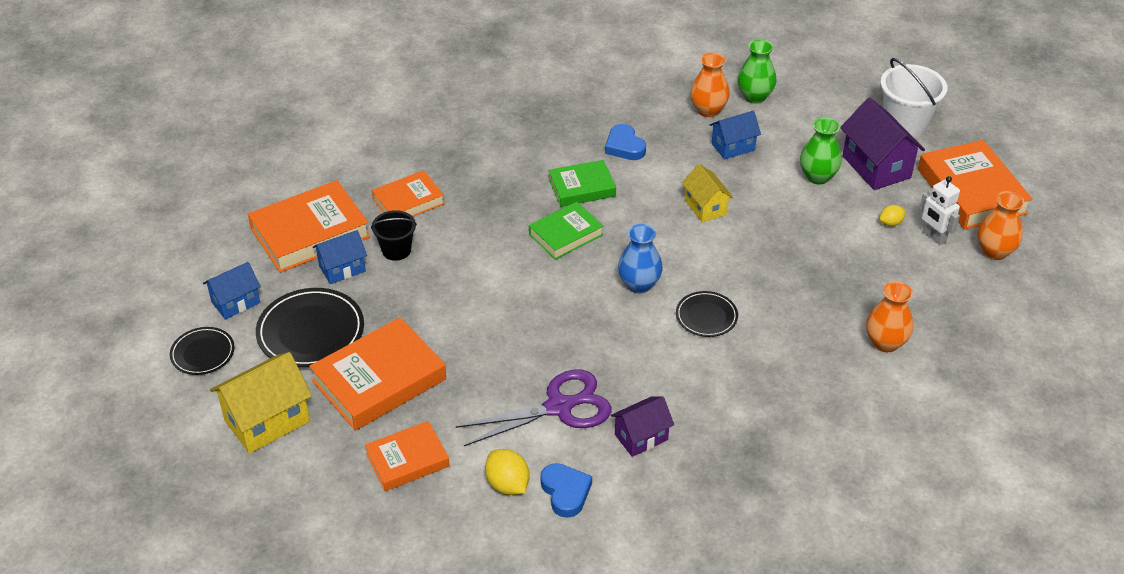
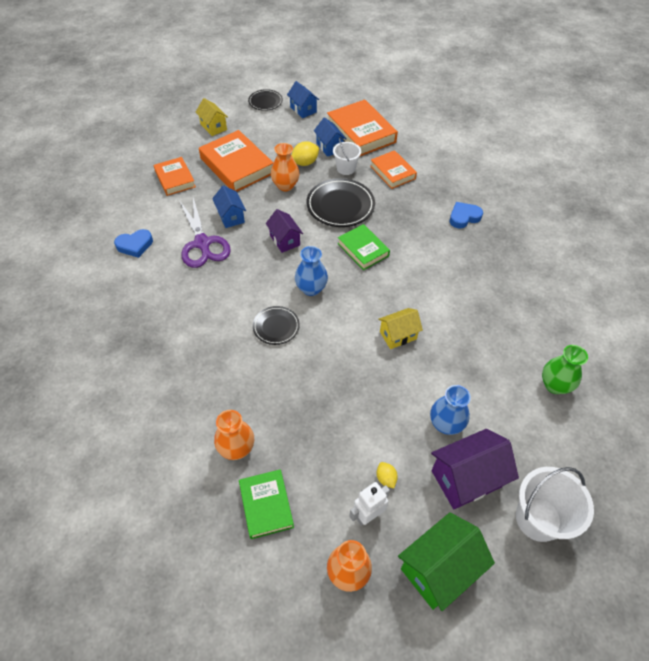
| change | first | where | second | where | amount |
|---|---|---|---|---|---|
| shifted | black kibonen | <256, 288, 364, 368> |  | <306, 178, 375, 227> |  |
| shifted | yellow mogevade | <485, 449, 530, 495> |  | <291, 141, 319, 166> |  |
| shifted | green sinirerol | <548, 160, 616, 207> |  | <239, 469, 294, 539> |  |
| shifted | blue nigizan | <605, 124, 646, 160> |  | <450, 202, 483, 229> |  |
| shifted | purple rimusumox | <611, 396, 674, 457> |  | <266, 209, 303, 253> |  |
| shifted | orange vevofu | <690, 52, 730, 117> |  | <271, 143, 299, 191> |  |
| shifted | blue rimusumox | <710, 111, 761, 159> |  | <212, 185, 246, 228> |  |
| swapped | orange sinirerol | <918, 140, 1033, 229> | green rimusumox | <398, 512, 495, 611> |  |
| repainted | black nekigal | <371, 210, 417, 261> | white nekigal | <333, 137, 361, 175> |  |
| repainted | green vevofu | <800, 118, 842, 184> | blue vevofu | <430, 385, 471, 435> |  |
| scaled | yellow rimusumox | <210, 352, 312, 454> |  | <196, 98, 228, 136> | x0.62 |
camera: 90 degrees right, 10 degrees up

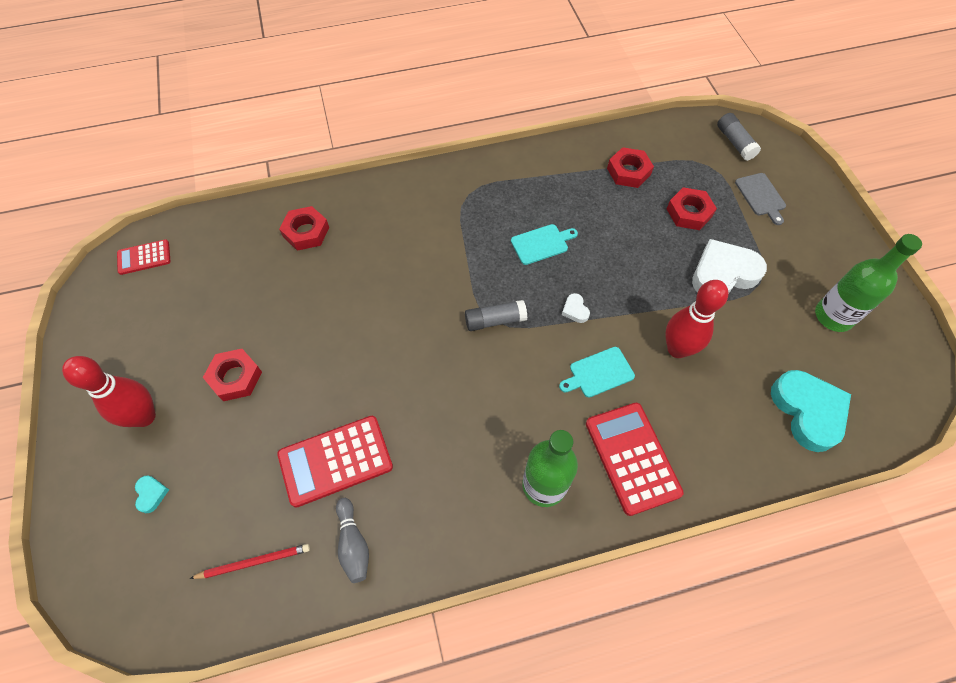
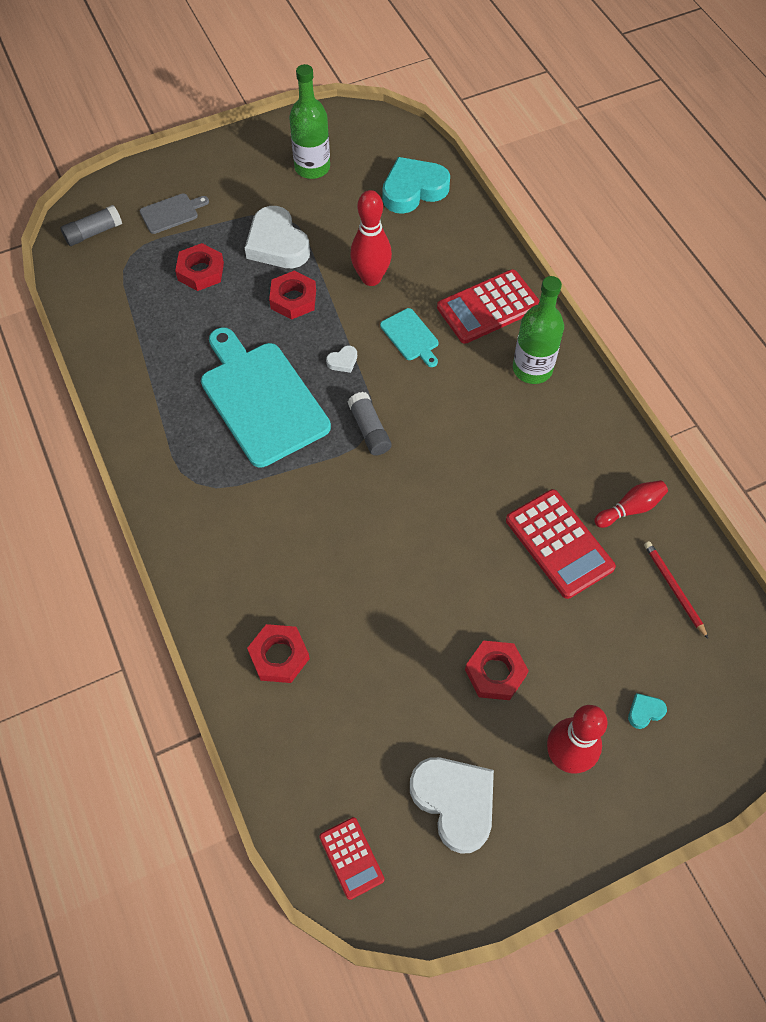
| change | first | where | second | where | amount |
|---|---|---|---|---|---|
| new |  |  | white nigizan | <410, 757, 494, 854> |  |
| shifted | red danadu | <607, 147, 654, 188> |  | <269, 270, 316, 320> |  |
| repainted | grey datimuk | <336, 498, 369, 583> | red datimuk | <594, 480, 668, 528> |  |
| scaled | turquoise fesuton | <511, 224, 578, 265> |  | <201, 327, 331, 467> | x2.21 |
camera: 100 degrees left, 0 degrees up

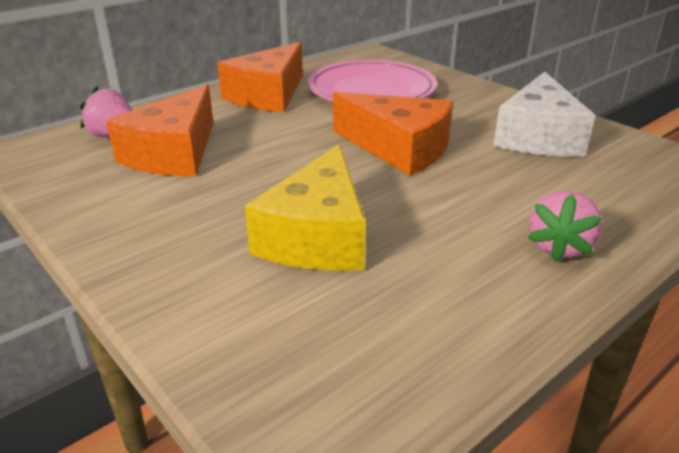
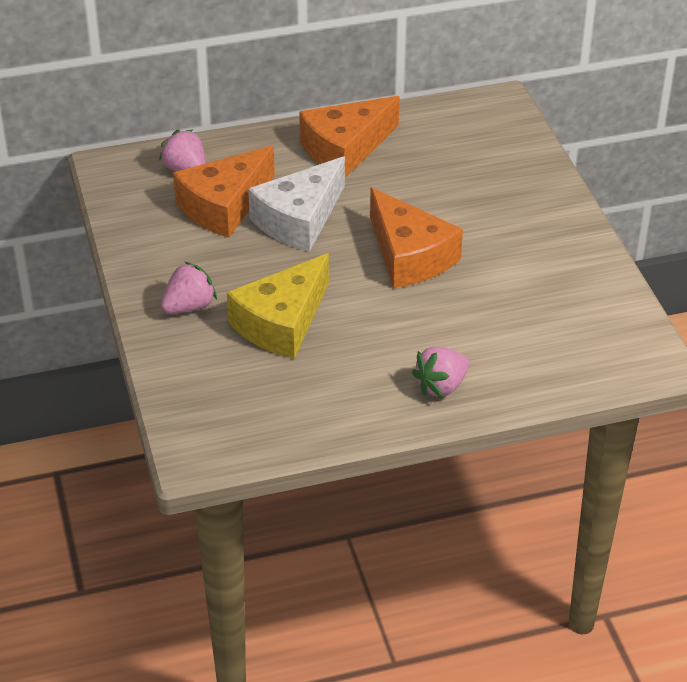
| change | first | where | second | where | amount |
|---|---|---|---|---|---|
| gone | pink kibonen | <308, 60, 437, 102> |  |  |  |
| new |  |  | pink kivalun | <161, 261, 217, 314> |  |
| shifted | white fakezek | <493, 72, 595, 156> |  | <248, 156, 345, 252> |  |
camera: 25 degrees right, 10 degrees up

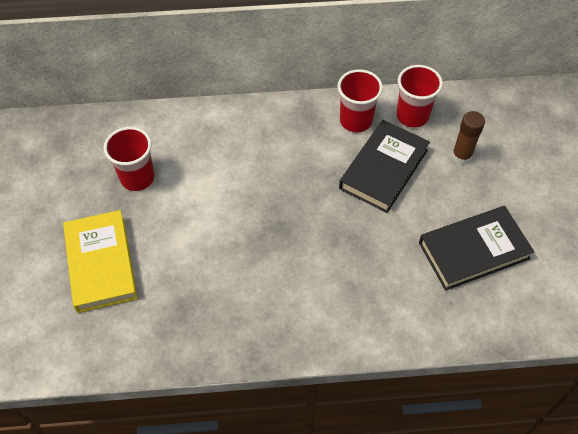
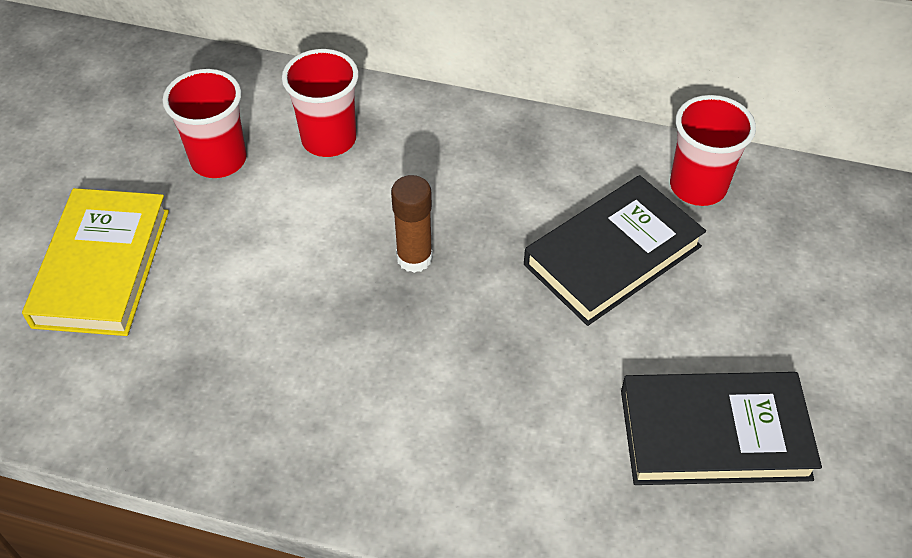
| change | first | where | second | where | amount |
|---|---|---|---|---|---|
| shifted | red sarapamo | <338, 69, 383, 132> |  | <282, 49, 359, 157> |  |
| shifted | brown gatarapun | <452, 111, 485, 165> |  | <391, 175, 433, 273> |  |
camera: 20 degrees right, 5 degrees down

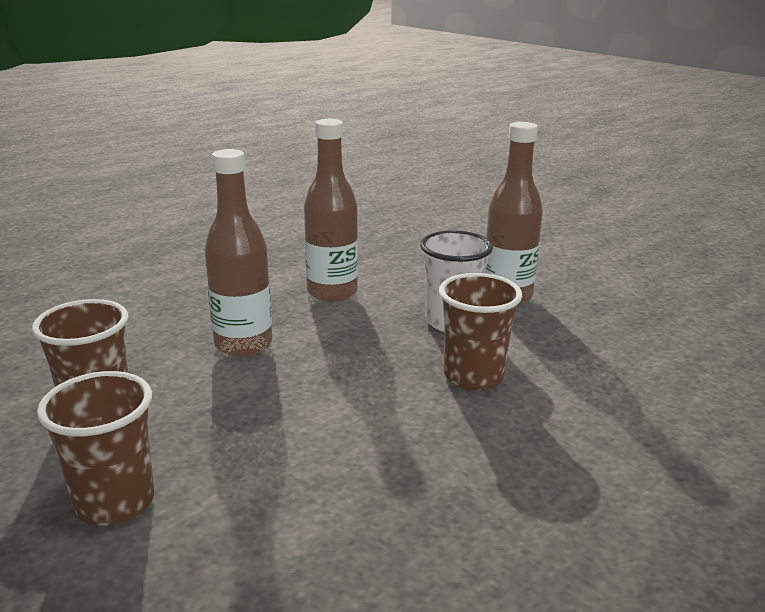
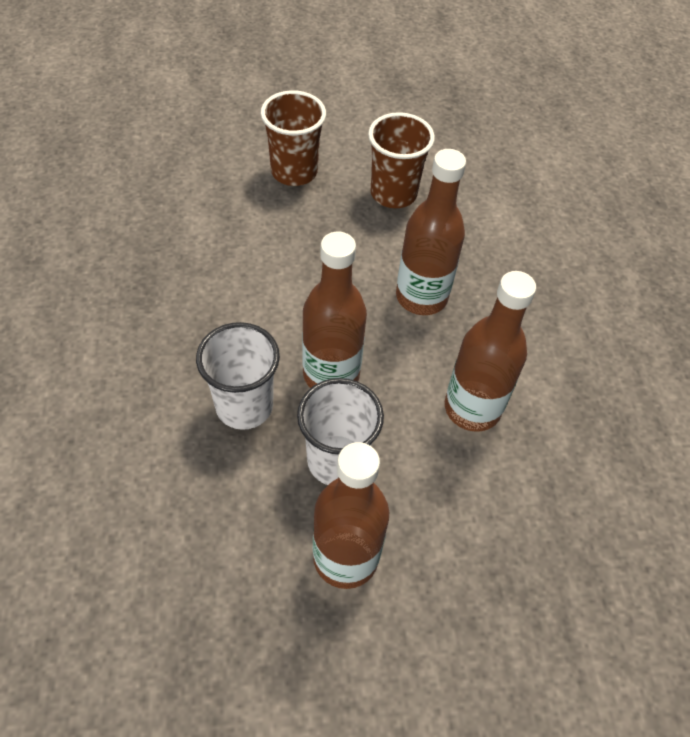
| change | first | where | second | where | amount |
|---|---|---|---|---|---|
| new |  |  | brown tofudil | <302, 232, 367, 388> |  |
| repainted | brown sarapamo | <439, 273, 522, 390> | white sarapamo | <196, 322, 280, 430> |  |
camera: 125 degrees right, 30 degrees up

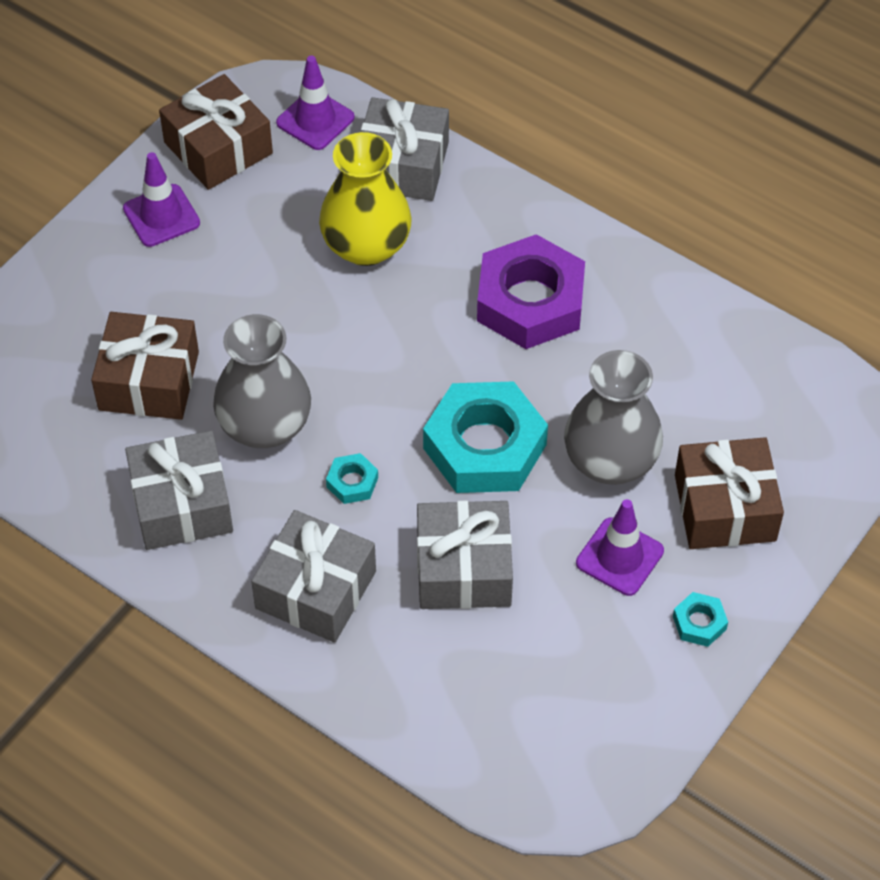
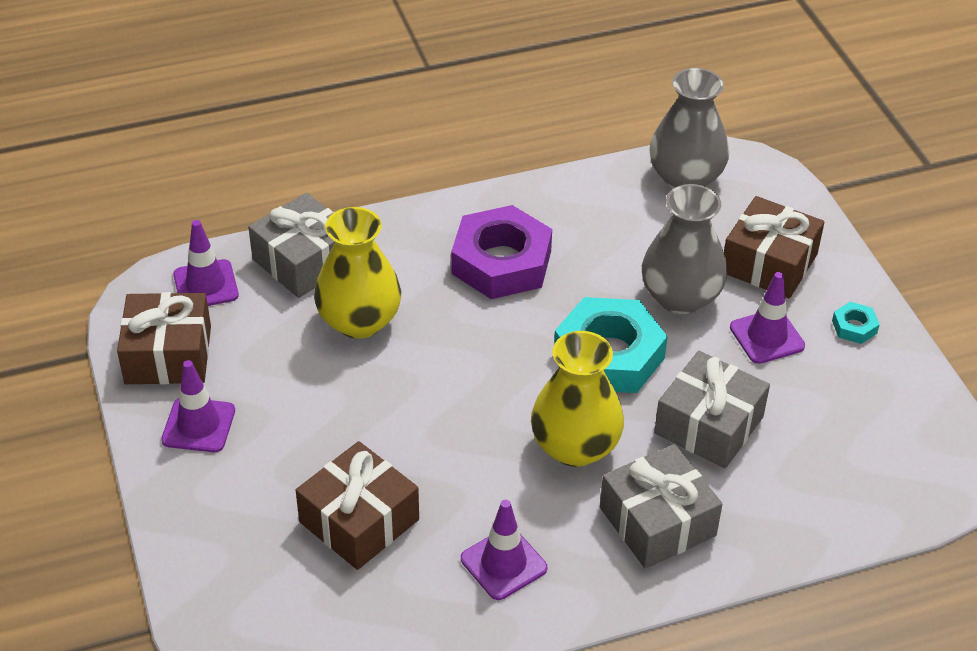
| change | first | where | second | where | amount |
|---|---|---|---|---|---|
| shifted | grey vevofu | <213, 314, 311, 448> |  | <649, 68, 729, 189> |  |
| swapped | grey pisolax | <125, 430, 233, 550> | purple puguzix | <461, 500, 547, 600> |  |
| swapped | turquoise danadu | <326, 453, 378, 504> | yellow vevofu | <531, 331, 624, 467> |  |
camera: 55 degrees left, 10 degrees down

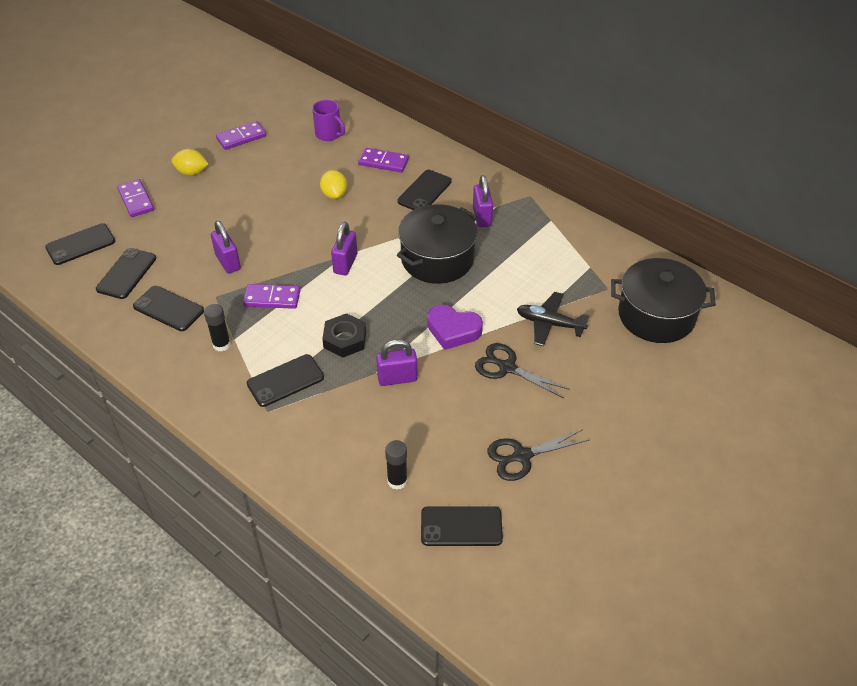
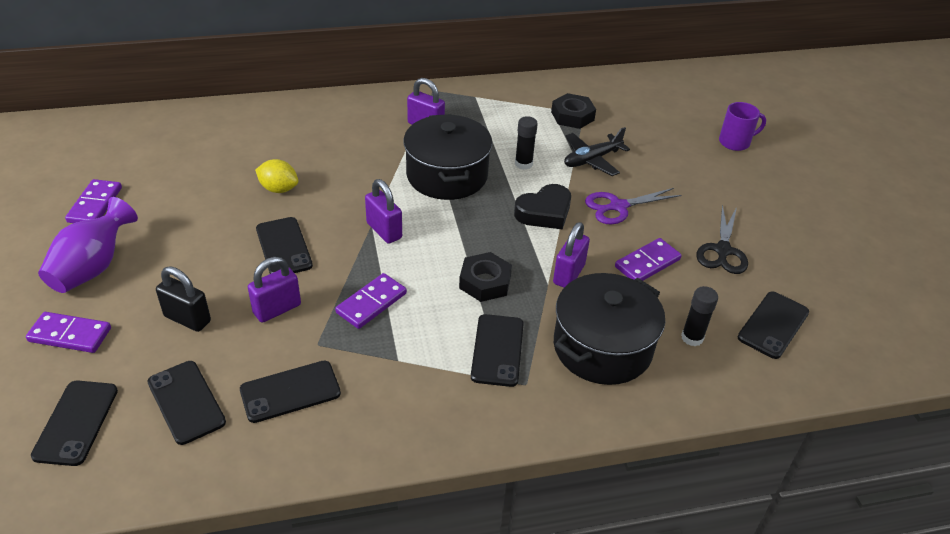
| change | first | where | second | where | amount |
|---|---|---|---|---|---|
| new |  |  | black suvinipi | <156, 266, 211, 332> |  |
| new |  |  | black danadu | <551, 93, 596, 129> |  |
| shifted | black gatarapun | <204, 304, 231, 352> |  | <515, 116, 538, 170> |  |
| shifted | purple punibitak | <312, 100, 345, 141> |  | <719, 102, 766, 151> |  |
| shifted | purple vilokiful | <358, 148, 409, 172> |  | <615, 238, 682, 281> |  |
| shifted | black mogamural | <398, 170, 452, 210> |  | <256, 217, 313, 274> |  |
| shifted | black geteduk | <611, 258, 716, 343> |  | <554, 273, 665, 385> |  |
| swapped | yellow mogevade | <171, 149, 208, 176> | purple vevofu | <38, 197, 138, 293> |  |
| repainted | purple nigizan | <427, 305, 483, 350> | black nigizan | <514, 184, 571, 230> |  |
| repainted | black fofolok | <475, 343, 570, 398> | purple fofolok | <585, 188, 682, 224> |  |
| rotated | purple suvinipi | <211, 221, 241, 274> |  | <248, 257, 301, 323> | 45 degrees counterclockwise |
camera: 55 degrees left, 5 degrees down

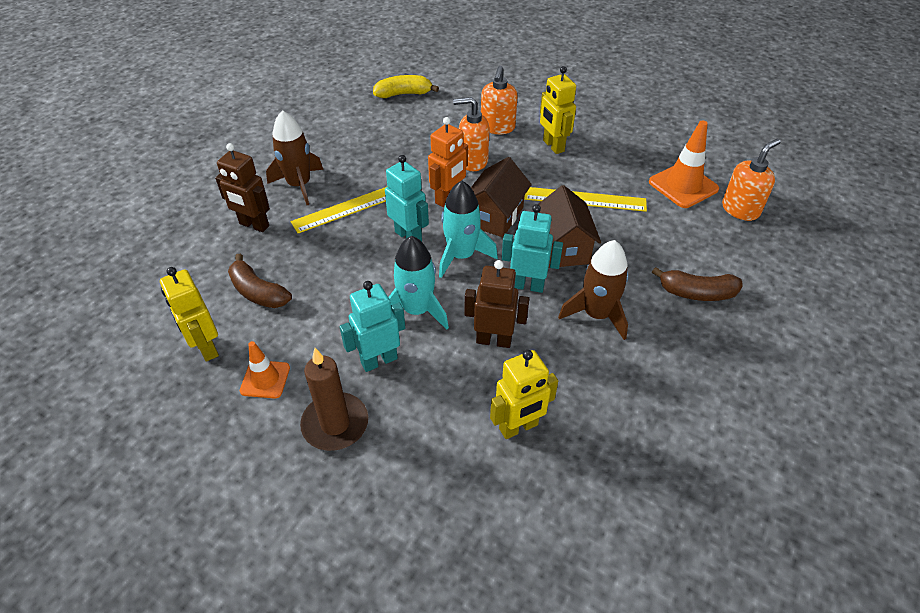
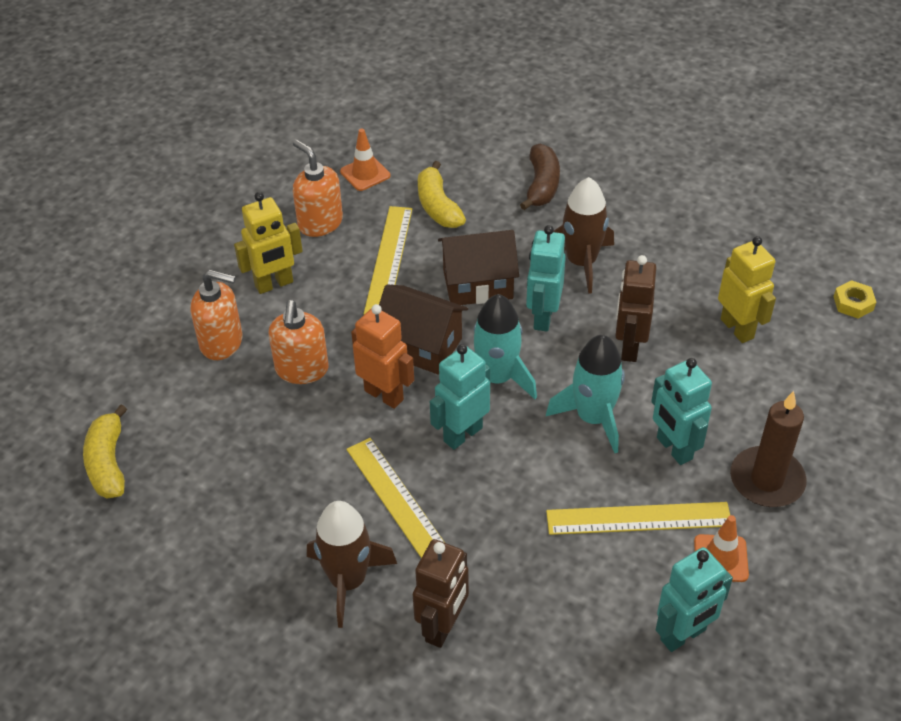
| change | first | where | second | where | amount |
|---|---|---|---|---|---|
| gone | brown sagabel | <228, 254, 292, 308> |  |  |  |
| new |  |  | yellow sagabel | <418, 161, 466, 228> |  |
| new |  |  | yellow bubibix | <546, 502, 730, 535> |  |
| new |  |  | yellow danadu | <833, 280, 876, 319> |  |
| shifted | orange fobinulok | <722, 139, 781, 221> |  | <293, 140, 343, 237> |  |
| repainted | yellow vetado | <160, 267, 219, 361> | turquoise vetado | <656, 547, 733, 652> |  |
| scaled | orange puguzix | <649, 121, 719, 208> |  | <340, 129, 390, 191> | x0.62 |
camera: 90 degrees left, 0 degrees up

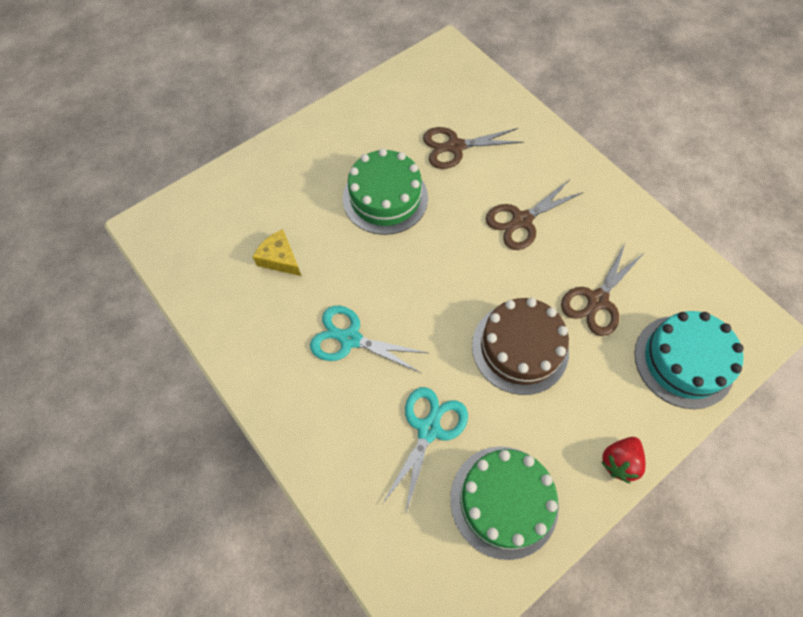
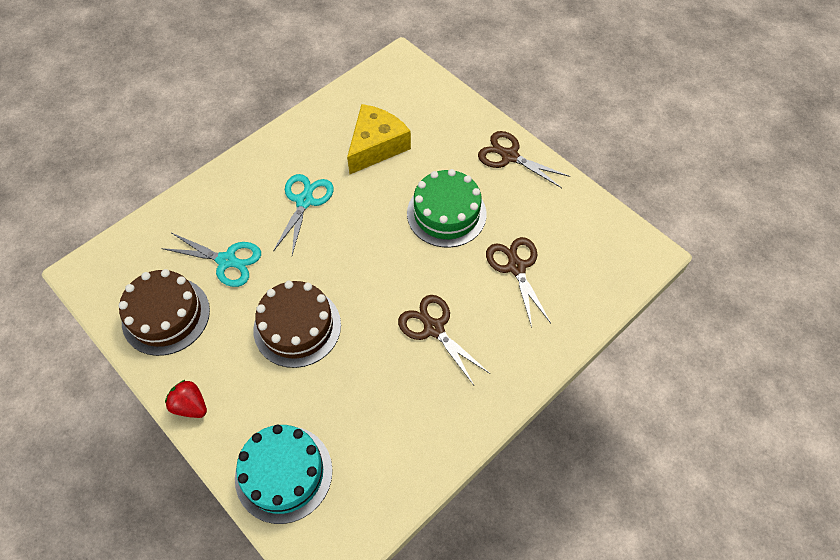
| change | first | where | second | where | amount |
|---|---|---|---|---|---|
| shifted | brown fofolok | <561, 243, 645, 336> |  | <478, 131, 570, 188> |  |
| repainted | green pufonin | <450, 447, 559, 560> | brown pufonin | <119, 269, 210, 356> |  |
| scaled | yellow fakezek | <253, 229, 301, 276> |  | <347, 104, 411, 174> | x1.74 |
camera: 85 degrees right, 5 degrees down

